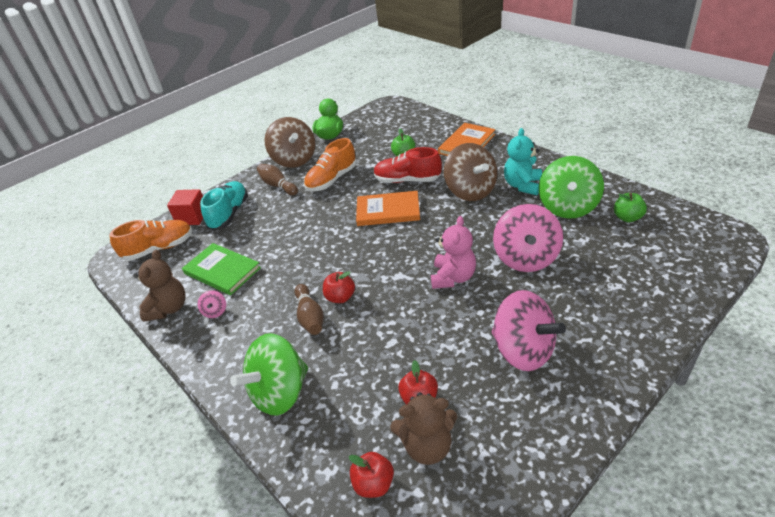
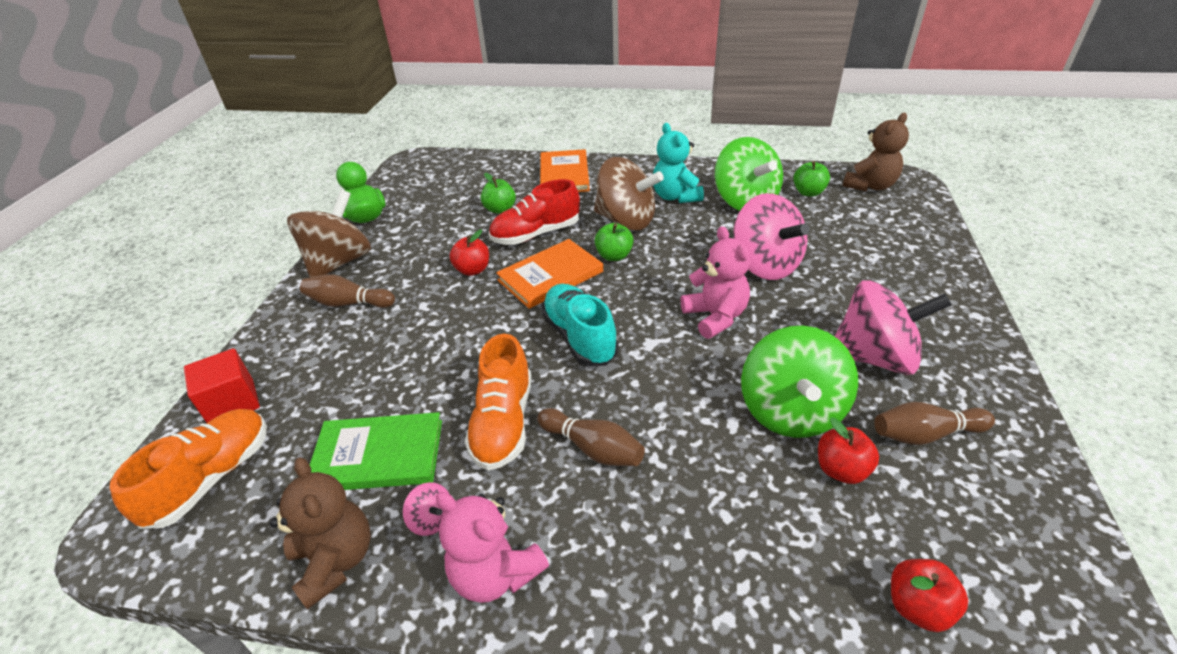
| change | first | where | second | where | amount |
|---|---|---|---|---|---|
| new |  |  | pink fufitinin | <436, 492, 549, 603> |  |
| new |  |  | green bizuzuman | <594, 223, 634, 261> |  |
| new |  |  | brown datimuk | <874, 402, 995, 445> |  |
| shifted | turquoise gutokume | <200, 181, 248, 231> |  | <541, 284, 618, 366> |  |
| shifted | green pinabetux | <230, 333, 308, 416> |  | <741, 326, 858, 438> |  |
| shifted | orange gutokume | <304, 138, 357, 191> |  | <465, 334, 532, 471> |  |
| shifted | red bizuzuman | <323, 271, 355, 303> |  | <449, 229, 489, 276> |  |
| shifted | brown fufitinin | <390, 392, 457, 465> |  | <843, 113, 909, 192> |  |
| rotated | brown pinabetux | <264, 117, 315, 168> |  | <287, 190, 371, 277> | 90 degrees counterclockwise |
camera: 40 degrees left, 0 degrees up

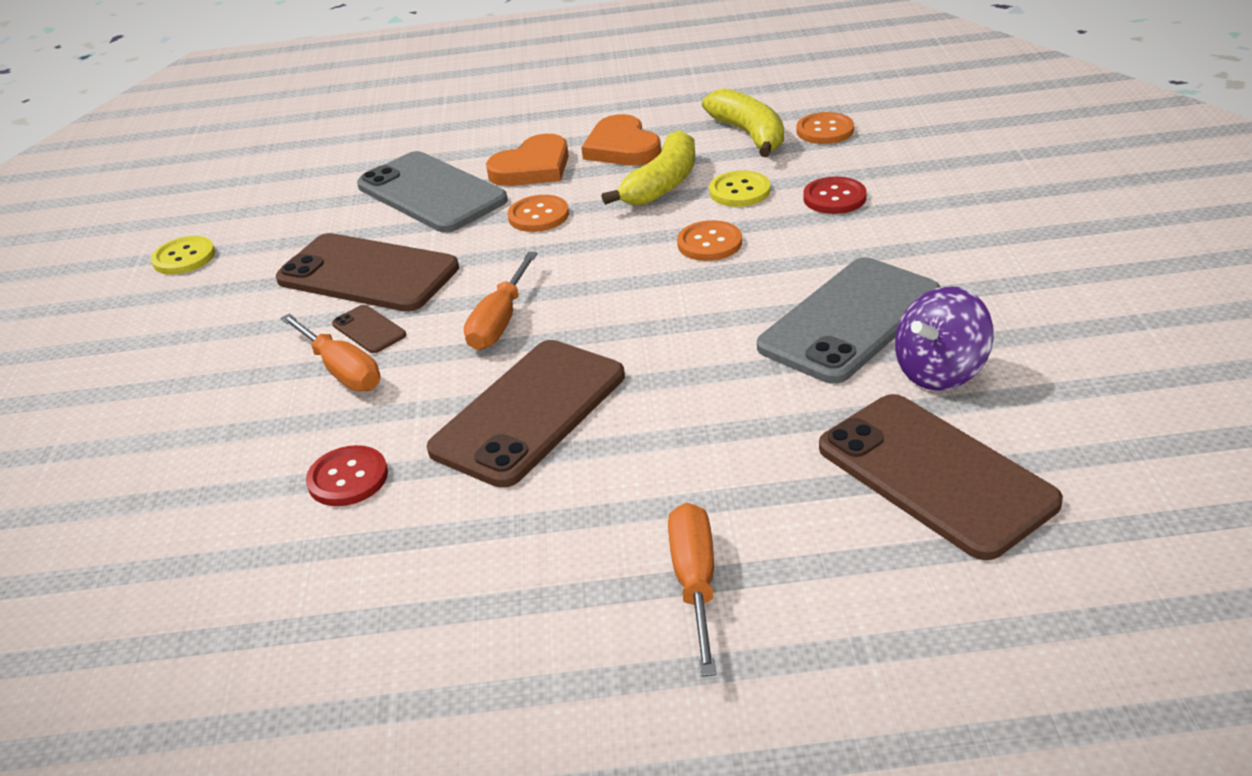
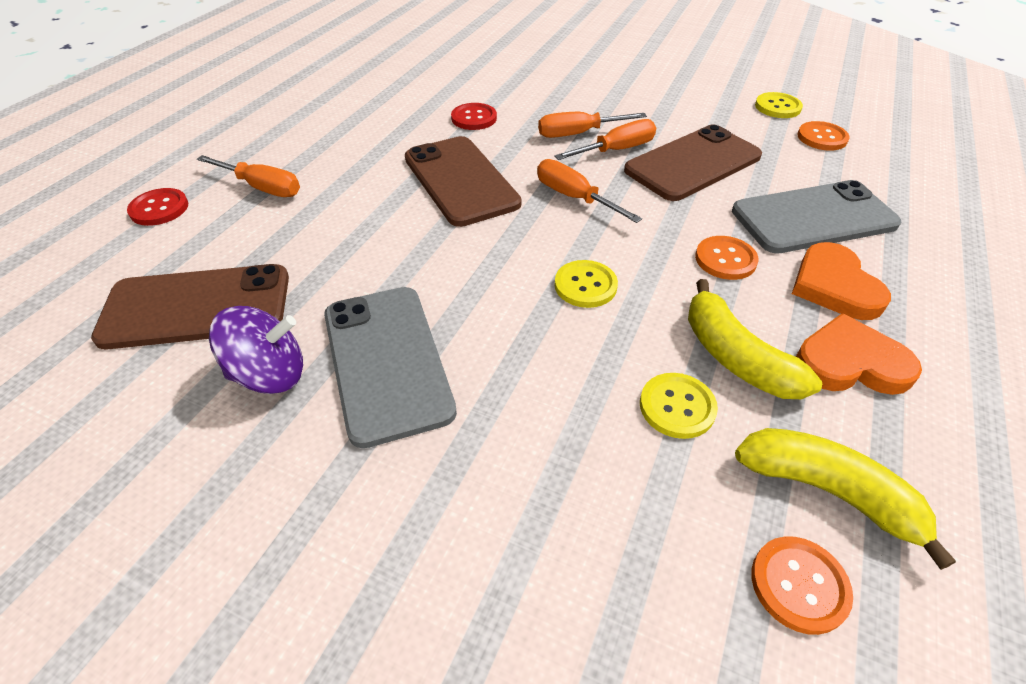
| change | first | where | second | where | amount |
|---|---|---|---|---|---|
| new |  |  | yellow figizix | <555, 260, 618, 308> |  |
| shifted | orange figizix | <677, 220, 742, 261> |  | <797, 121, 850, 151> |  |
| shifted | red figizix | <804, 177, 867, 214> |  | <127, 188, 188, 226> |  |
| swapped | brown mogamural | <332, 305, 406, 353> | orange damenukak | <554, 119, 656, 160> |  |
| rotated | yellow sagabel | <702, 88, 784, 157> |  | <735, 428, 956, 570> | 150 degrees counterclockwise |
| rotated | purple pinabetux | <895, 286, 994, 391> |  | <209, 306, 303, 394> | 90 degrees clockwise |
camera: 115 degrees right, 10 degrees up

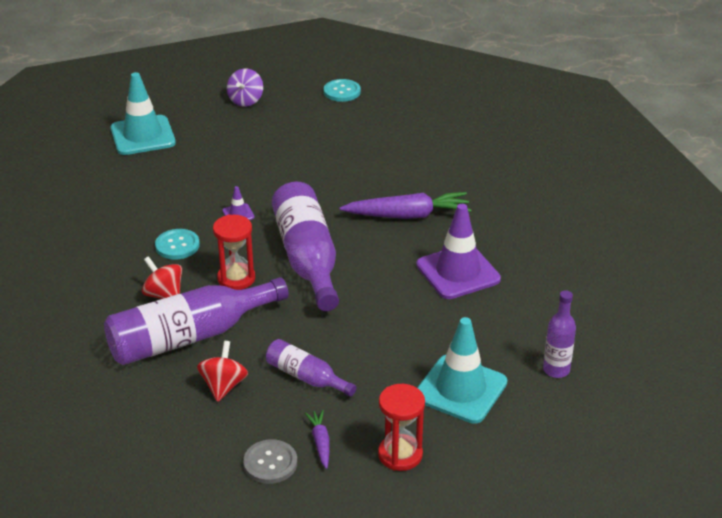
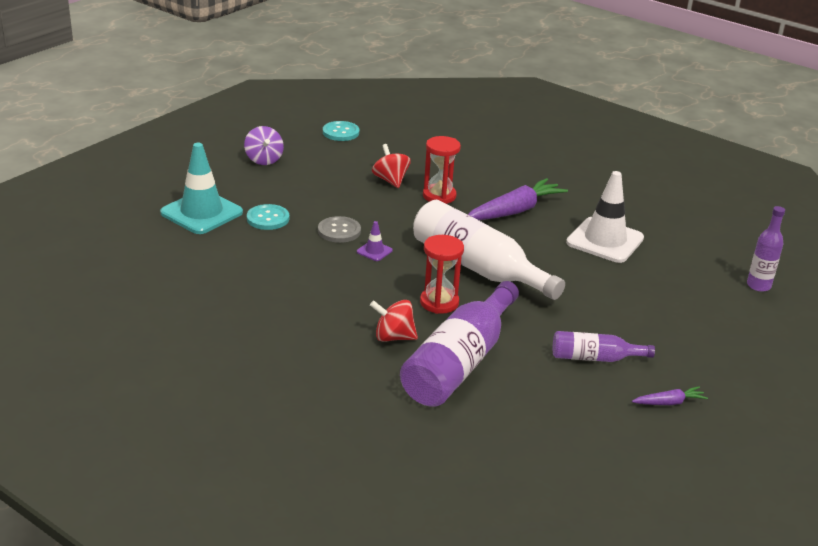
| change | first | where | second | where | amount |
|---|---|---|---|---|---|
| gone | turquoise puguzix | <417, 317, 507, 424> |  |  |  |
| shifted | turquoise figizix | <155, 229, 200, 259> |  | <247, 204, 289, 230> |  |
| shifted | red pinabetux | <197, 341, 248, 402> |  | <372, 144, 411, 188> |  |
| shifted | grey figizix | <243, 439, 297, 484> |  | <318, 216, 361, 243> |  |
| shifted | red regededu | <378, 384, 425, 471> |  | <423, 136, 461, 204> |  |
| repainted | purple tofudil | <272, 182, 339, 311> | white tofudil | <413, 200, 565, 300> |  |
| repainted | purple puguzix | <416, 204, 501, 299> | white puguzix | <566, 171, 644, 263> |  |
| rotated | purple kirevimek | <305, 410, 330, 469> |  | <632, 386, 708, 405> | 120 degrees clockwise |
camera: 35 degrees left, 5 degrees down

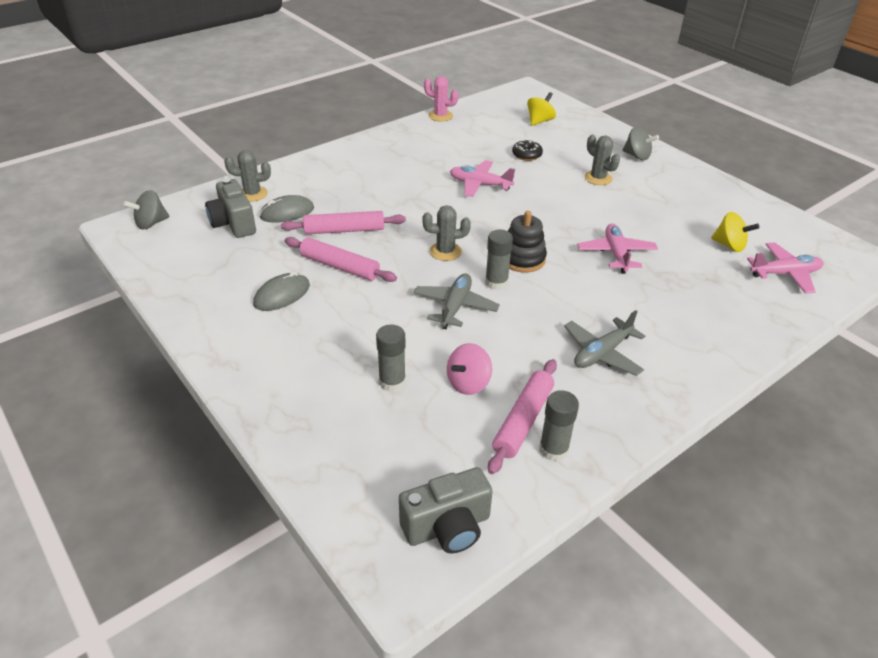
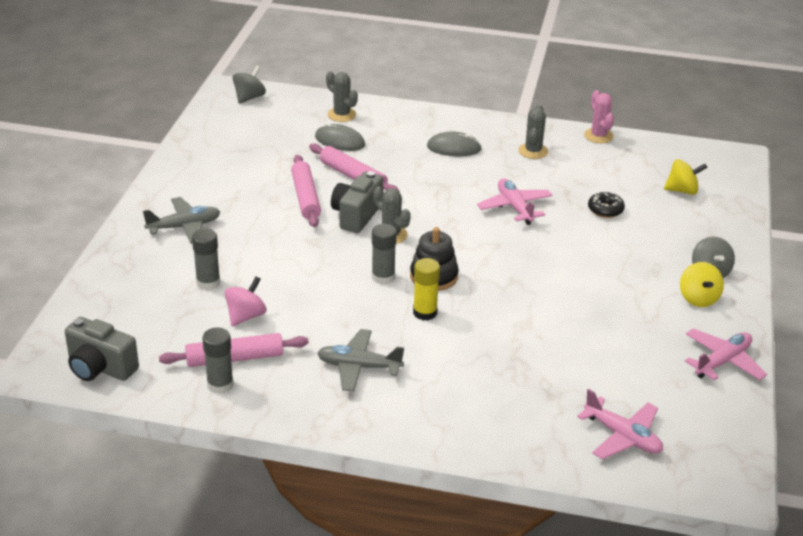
| change | first | where | second | where | amount |
|---|---|---|---|---|---|
| new |  |  | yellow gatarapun | <413, 258, 440, 321> |  |
| shifted | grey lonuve | <205, 178, 256, 238> |  | <331, 171, 383, 233> |  |
| shifted | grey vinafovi | <253, 271, 310, 311> |  | <427, 132, 482, 156> |  |
| shifted | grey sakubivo | <413, 273, 500, 329> |  | <143, 197, 220, 244> |  |
| shifted | pink sakubivo | <577, 224, 658, 274> |  | <685, 329, 767, 380> |  |
| shifted | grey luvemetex | <584, 135, 620, 185> |  | <519, 105, 548, 159> |  |
| shifted | yellow pinabetux | <711, 212, 759, 252> |  | <680, 262, 724, 307> |  |
| rotated | grey pinabetux | <123, 190, 170, 230> |  | <232, 65, 266, 104> | 105 degrees clockwise |
| rotated | pink pinabetux | <447, 343, 492, 395> |  | <225, 277, 267, 326> | 120 degrees clockwise |
camera: 50 degrees right, 5 degrees down

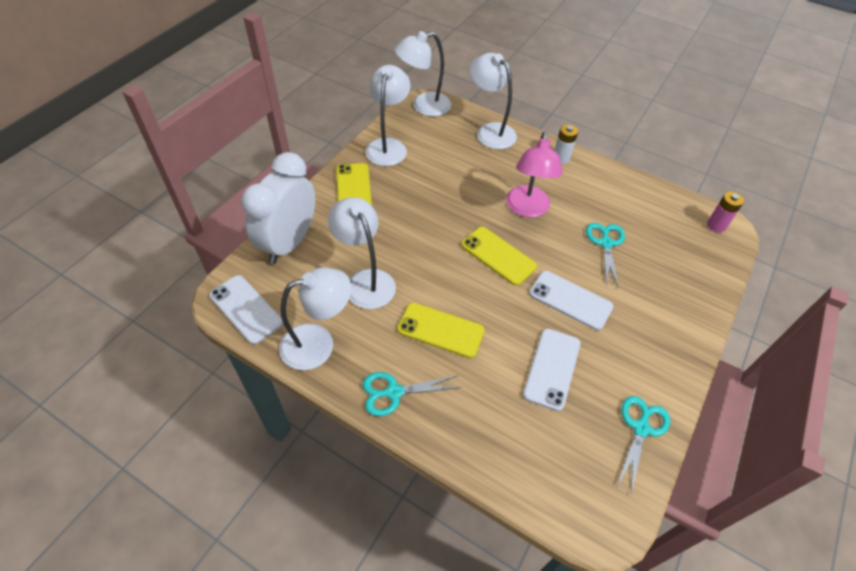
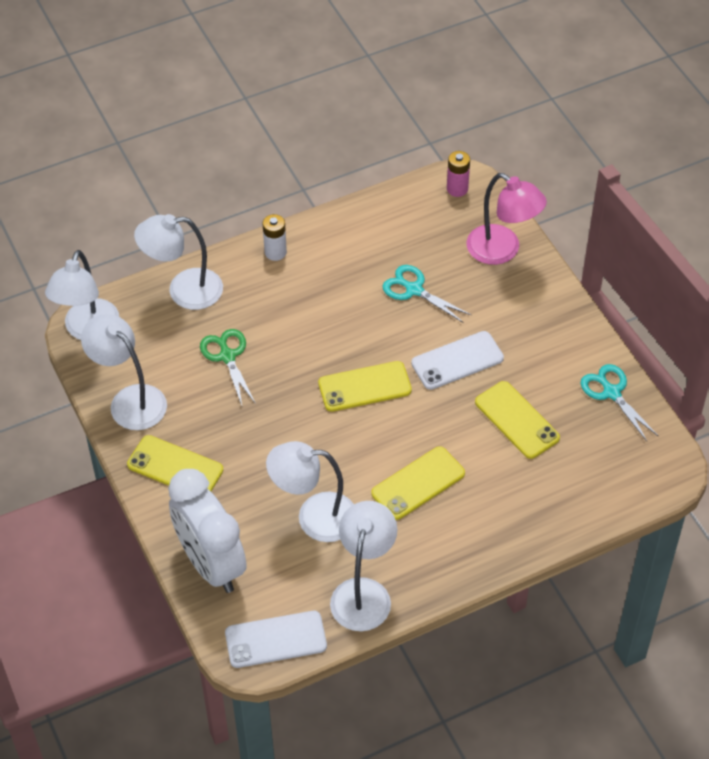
| change | first | where | second | where | amount |
|---|---|---|---|---|---|
| gone | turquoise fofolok | <362, 372, 461, 416> |  |  |  |
| new |  |  | green fofolok | <200, 329, 256, 405> |  |
| shifted | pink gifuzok | <506, 132, 563, 218> |  | <467, 173, 547, 265> |  |
| repainted | white mogamural | <523, 328, 581, 411> | yellow mogamural | <475, 381, 560, 459> |  |
camera: 55 degrees left, 0 degrees up

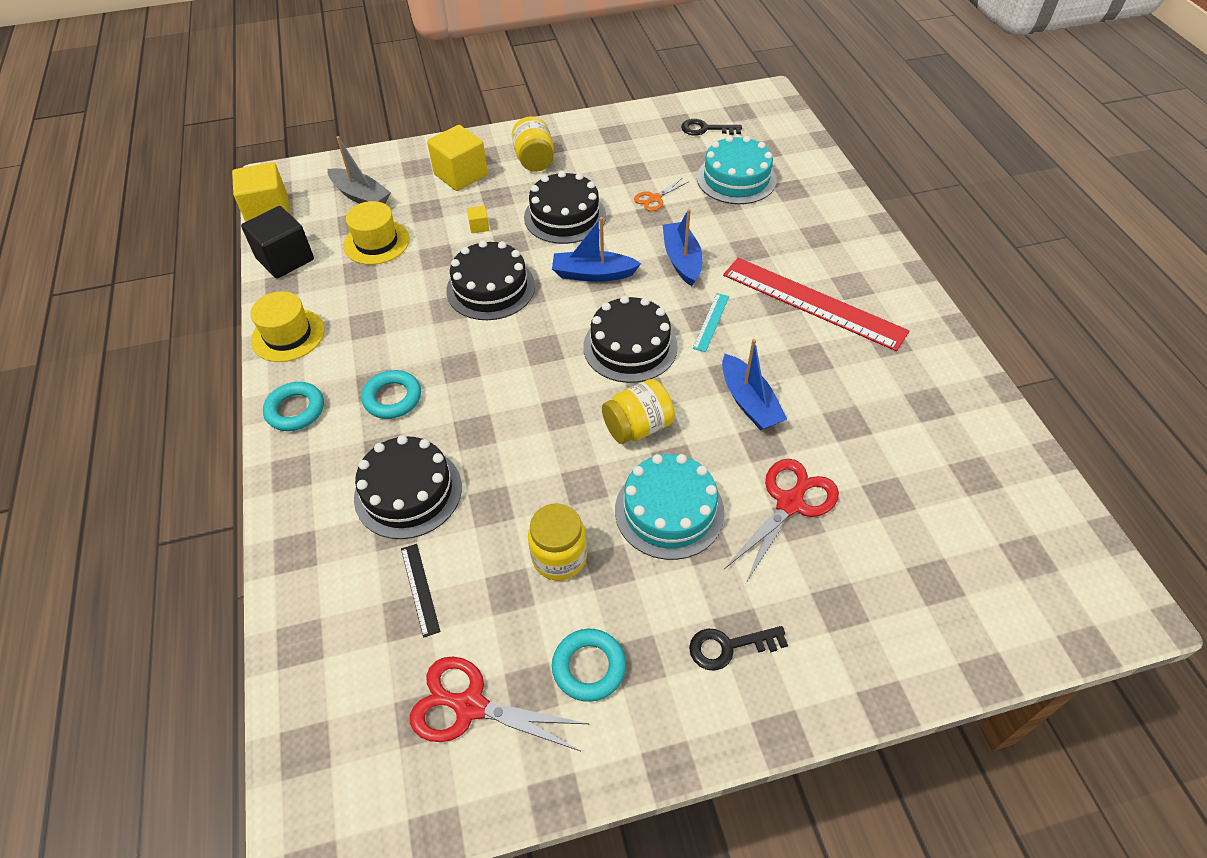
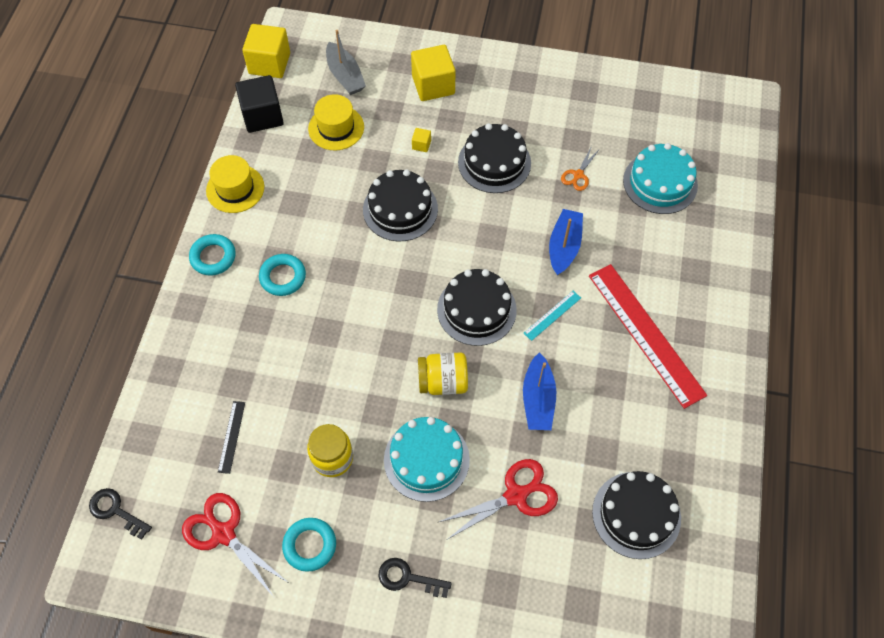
| change | first | where | second | where | amount |
|---|---|---|---|---|---|
| gone | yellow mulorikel | <512, 116, 554, 172> |  |  |  |
| gone | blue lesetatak | <552, 217, 641, 282> |  |  |  |
| shifted | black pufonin | <354, 435, 462, 539> |  | <592, 471, 681, 559> |  |
| shifted | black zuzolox | <681, 119, 742, 136> |  | <89, 488, 152, 540> |  |
| rotated | orange fofolok | <634, 178, 688, 211> |  | <561, 146, 600, 191> | 45 degrees counterclockwise |
camera: 25 degrees right, 10 degrees up

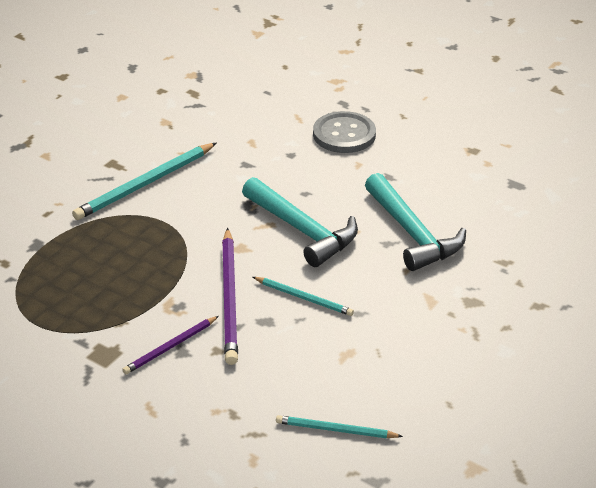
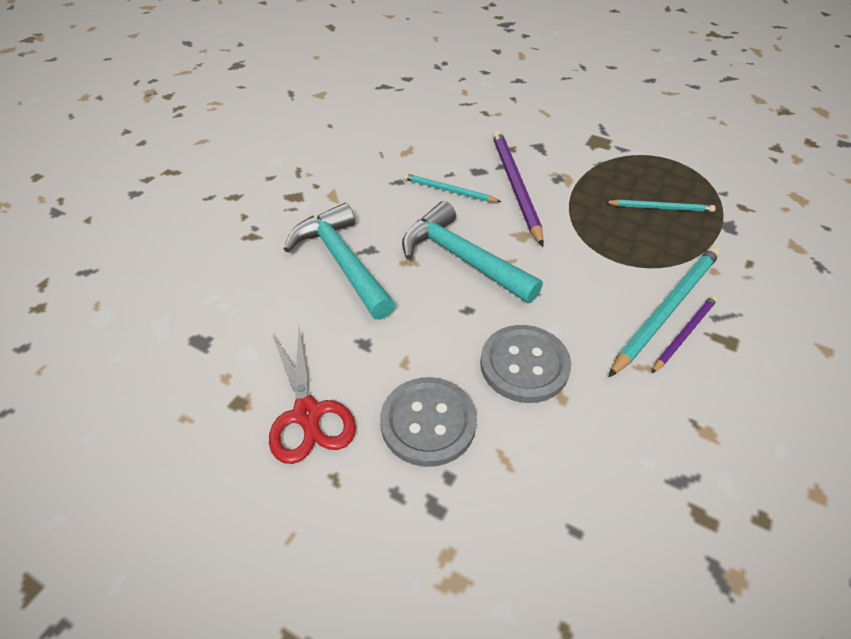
| change | first | where | second | where | amount |
|---|---|---|---|---|---|
| new |  |  | red fofolok | <269, 328, 356, 464> |  |
| new |  |  | grey figizix | <480, 325, 571, 403> |  |
| shifted | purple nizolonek | <122, 316, 219, 374> |  | <652, 295, 718, 373> |  |
| shifted | turquoise nizolonek | <276, 415, 403, 438> |  | <605, 200, 716, 212> |  |
camera: 175 degrees right, 10 degrees up

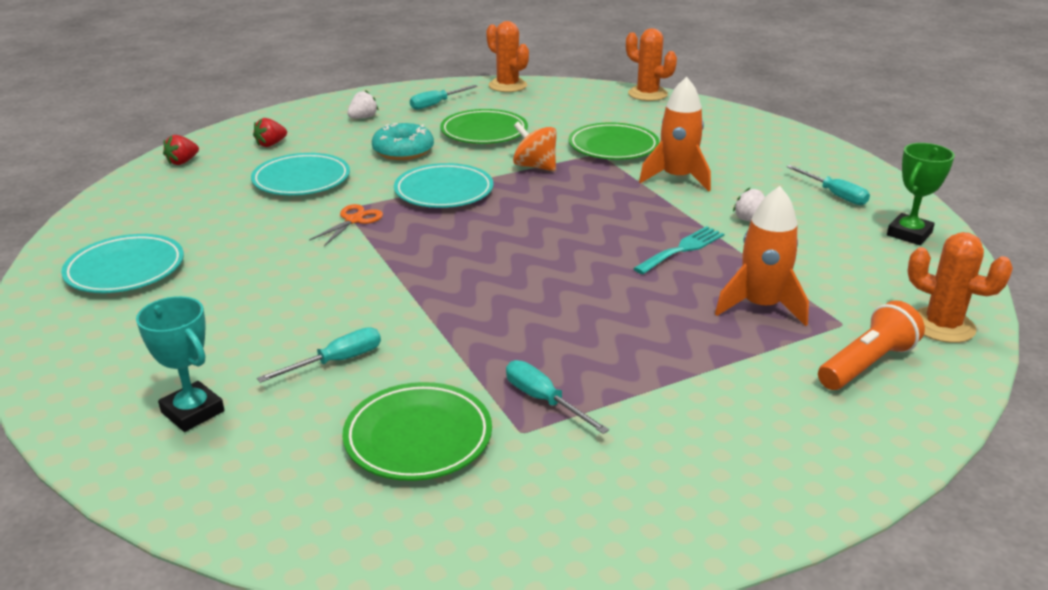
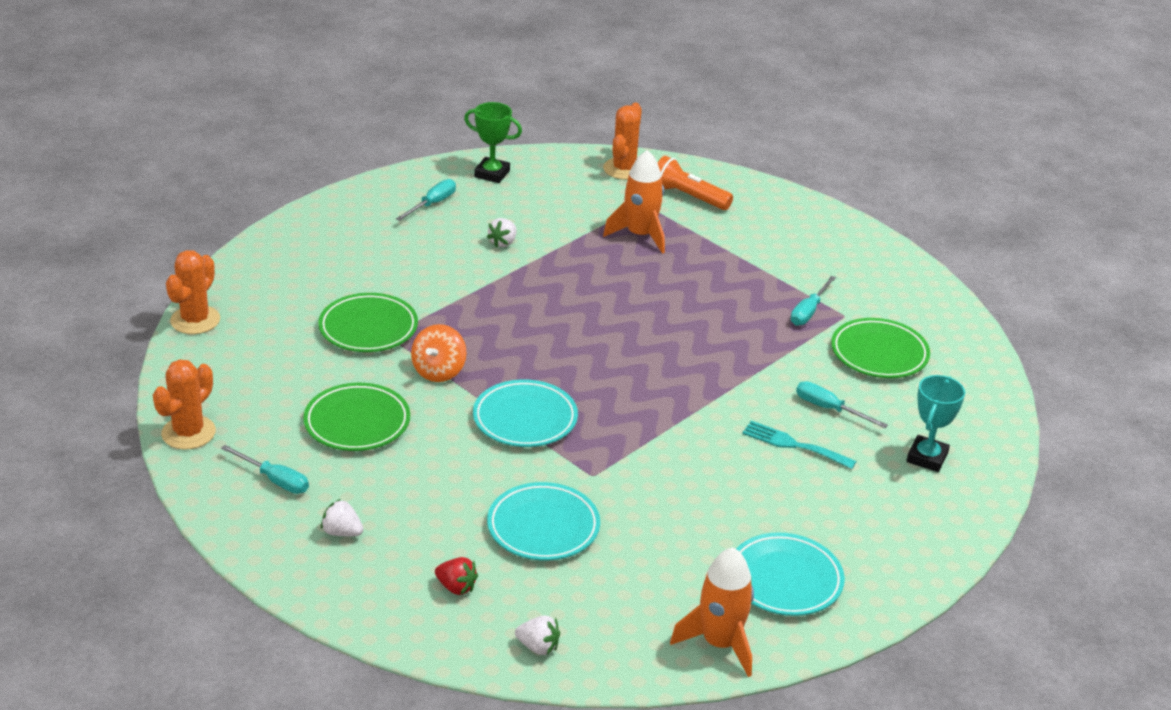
| change | first | where | second | where | amount |
|---|---|---|---|---|---|
| gone | orange fofolok | <309, 204, 383, 246> |  |  |  |
| gone | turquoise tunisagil | <372, 123, 434, 160> |  |  |  |
| shifted | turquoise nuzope | <633, 226, 724, 274> |  | <742, 421, 857, 469> |  |
| shifted | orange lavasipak | <639, 77, 711, 191> |  | <670, 547, 754, 677> |  |
| repainted | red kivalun | <163, 135, 199, 165> | white kivalun | <515, 615, 560, 655> |  |
camera: 110 degrees left, 5 degrees up

